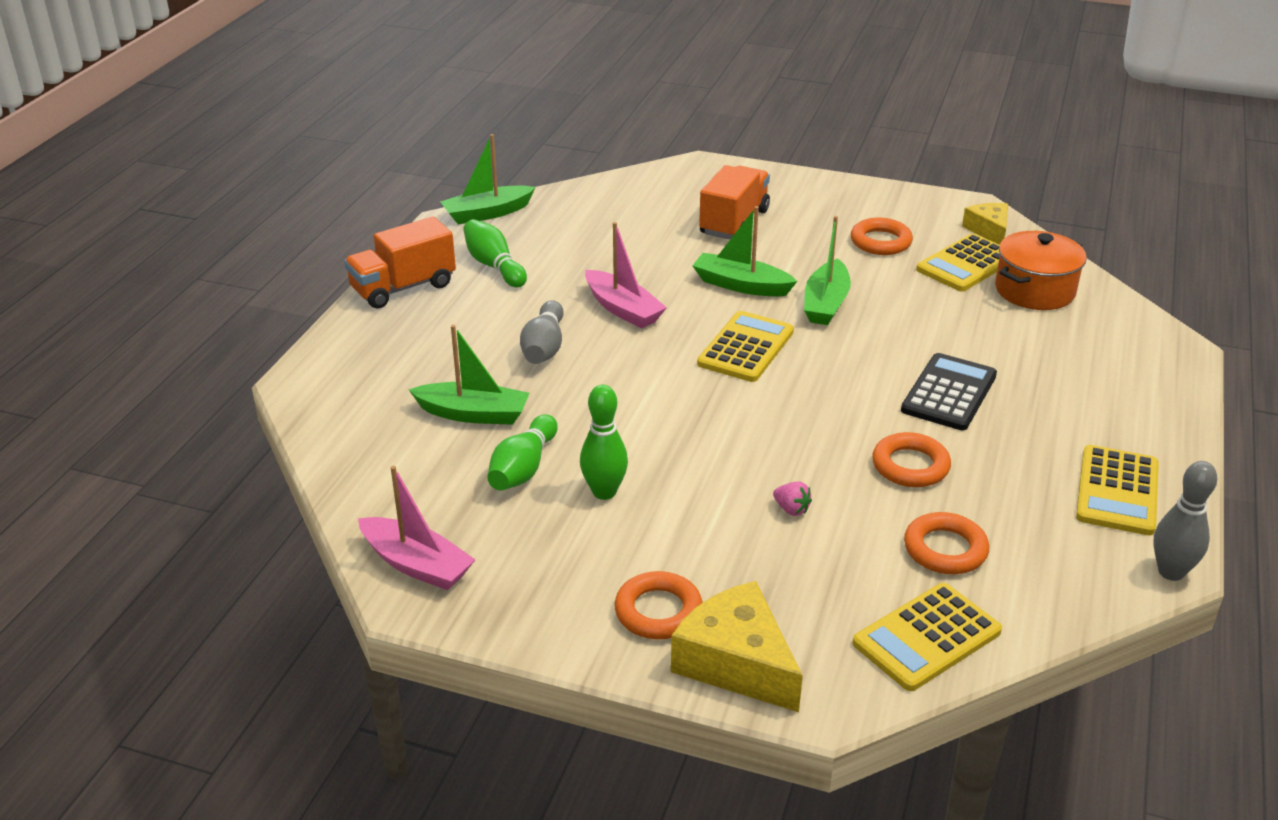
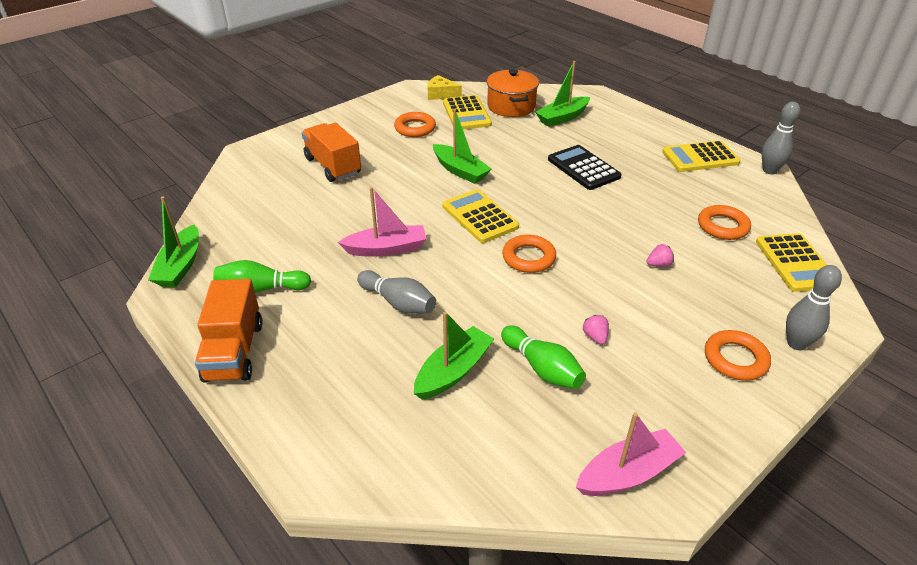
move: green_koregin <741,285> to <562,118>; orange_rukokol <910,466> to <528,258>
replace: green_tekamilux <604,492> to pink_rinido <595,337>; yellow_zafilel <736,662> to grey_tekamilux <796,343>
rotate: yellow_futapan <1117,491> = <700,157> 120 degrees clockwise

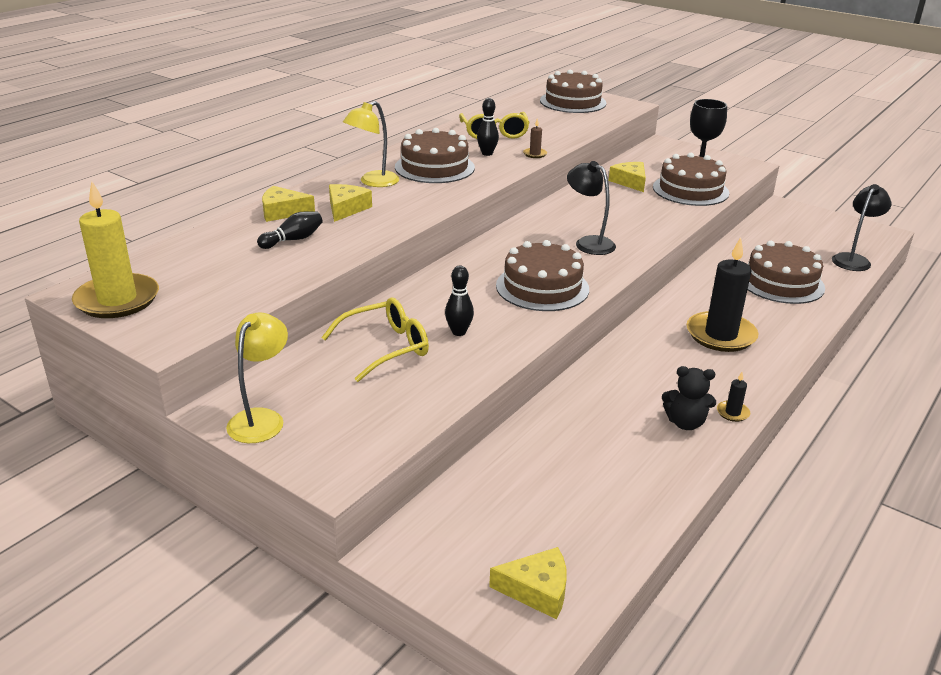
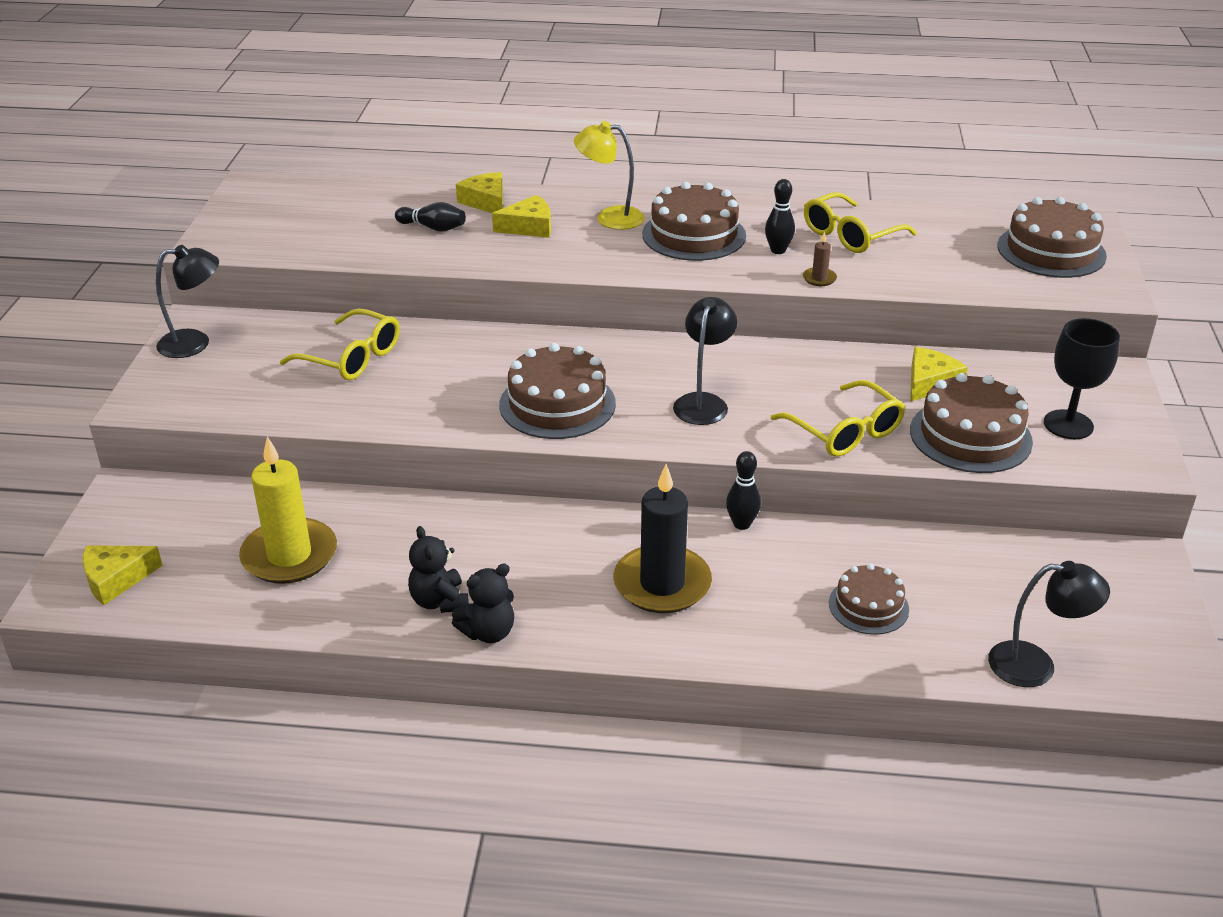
insert: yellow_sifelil <845,431>
move: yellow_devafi <117,300> to <289,555>; black_tekamilux <459,332> to <741,524>
replace: black_devafi <732,413> to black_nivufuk <488,632>
recolor: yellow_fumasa <261,419> to black_fumasa <195,343>
rotate: yellow_zafilel <537,590> = <116,579> 90 degrees clockwise
resize: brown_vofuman <781,282> = <868,606> x0.61

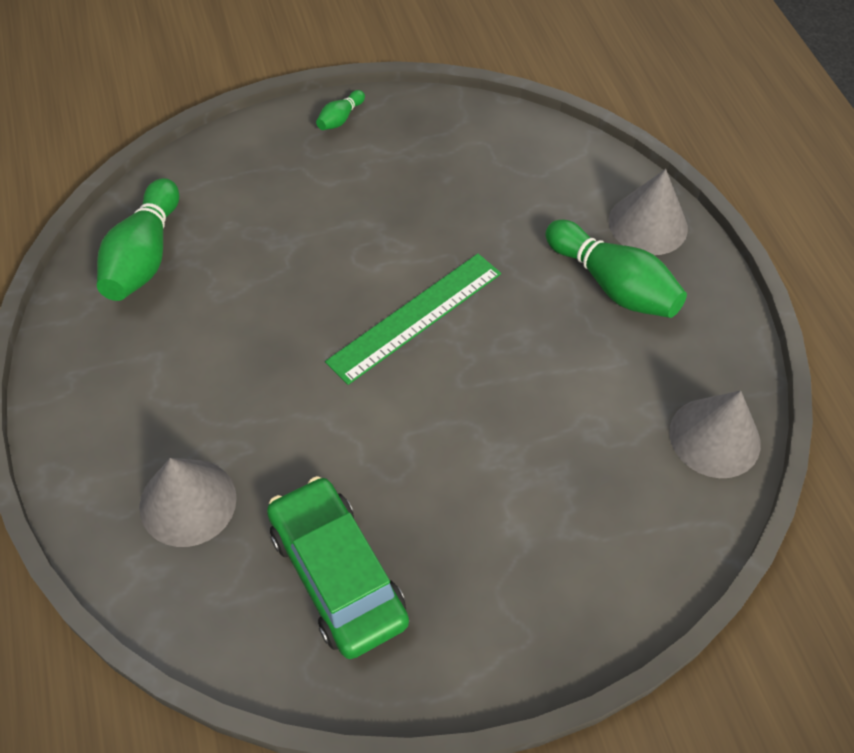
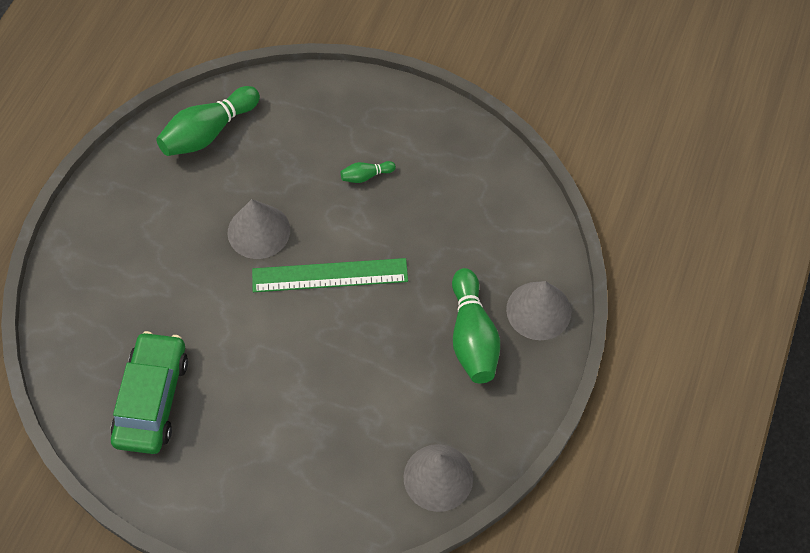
move: green_tekamilux <340,118> to <366,176>; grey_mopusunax <188,502> to <258,231>

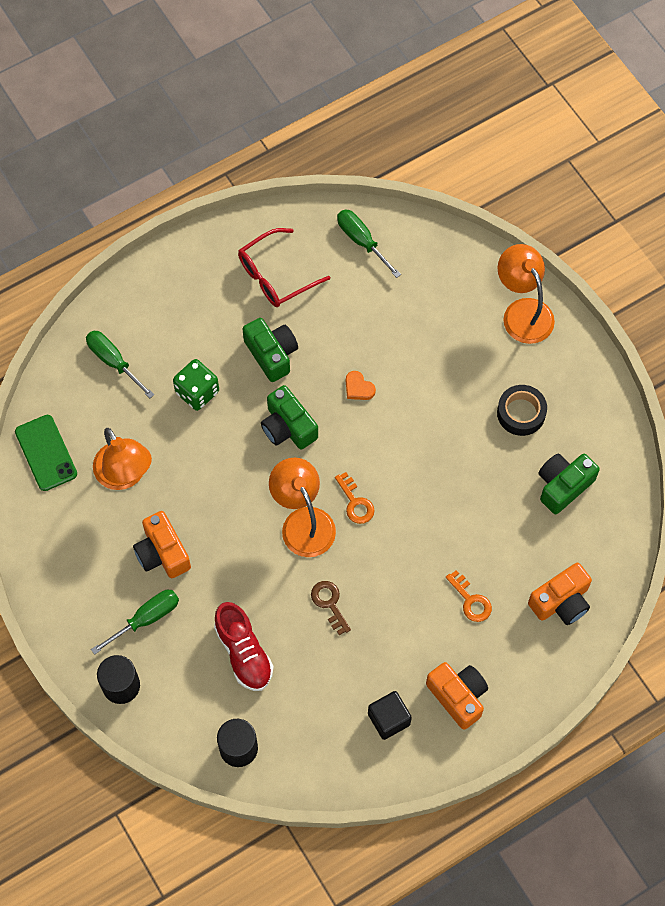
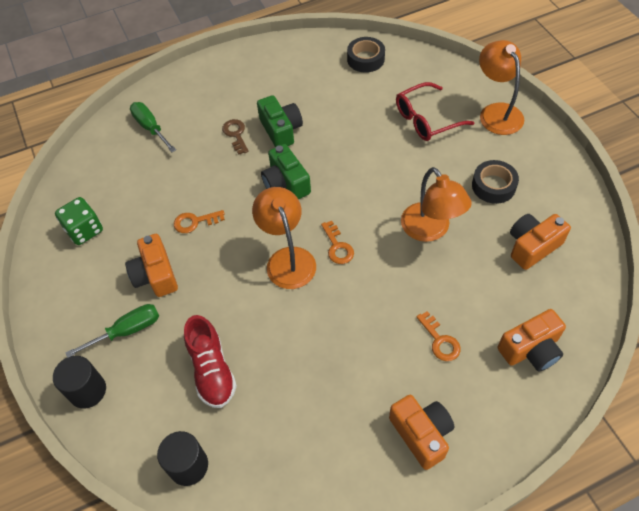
delete: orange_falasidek <358,388>; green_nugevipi <46,453>; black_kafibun <389,719>
insert: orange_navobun <195,222>
move: red_sifelil <276,275> to <426,119>; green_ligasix <197,392> to <84,230>; orange_fumasa <125,475> to <430,230>; brown_navobun <329,603> to <236,134>
replace: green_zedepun <362,241> to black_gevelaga <365,59>
recolor: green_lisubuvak <563,486> to orange_lisubuvak <532,246>

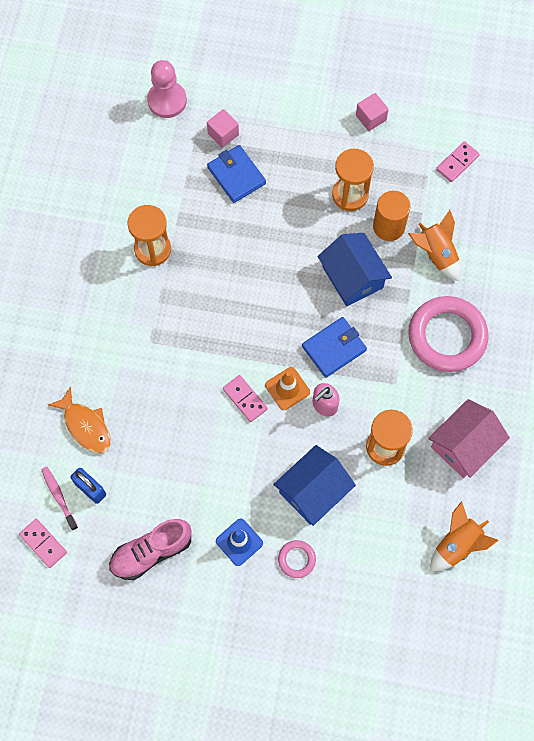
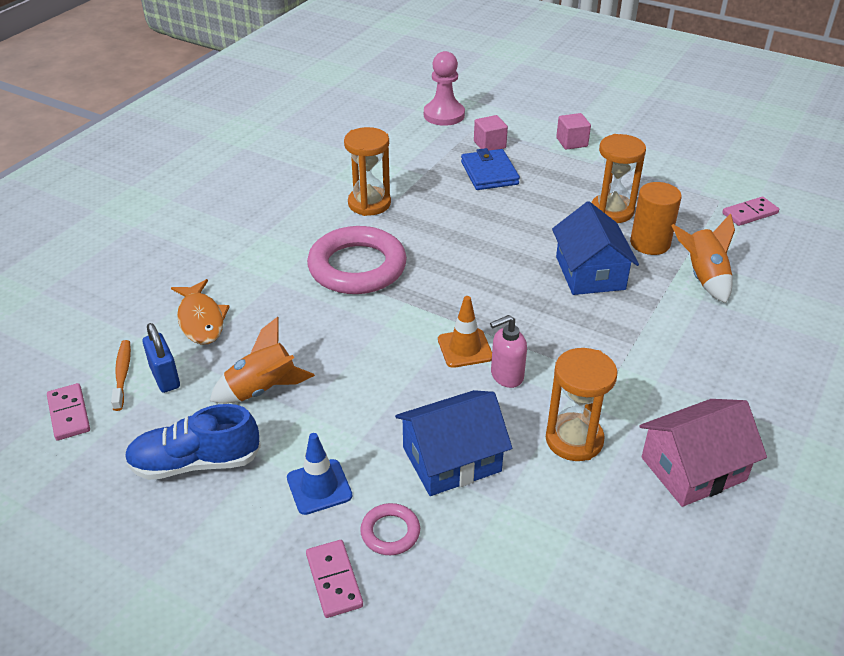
delete: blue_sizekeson <334,348>
move: pink_kafibun <371,118> to <571,142>; pink_rukokol <447,336> to <357,267>; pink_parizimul <245,399> to <334,580>; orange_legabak <457,544> to <262,389>
recolor: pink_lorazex <59,497> to orange_lorazex <122,374>; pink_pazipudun <151,552> to blue_pazipudun <195,463>

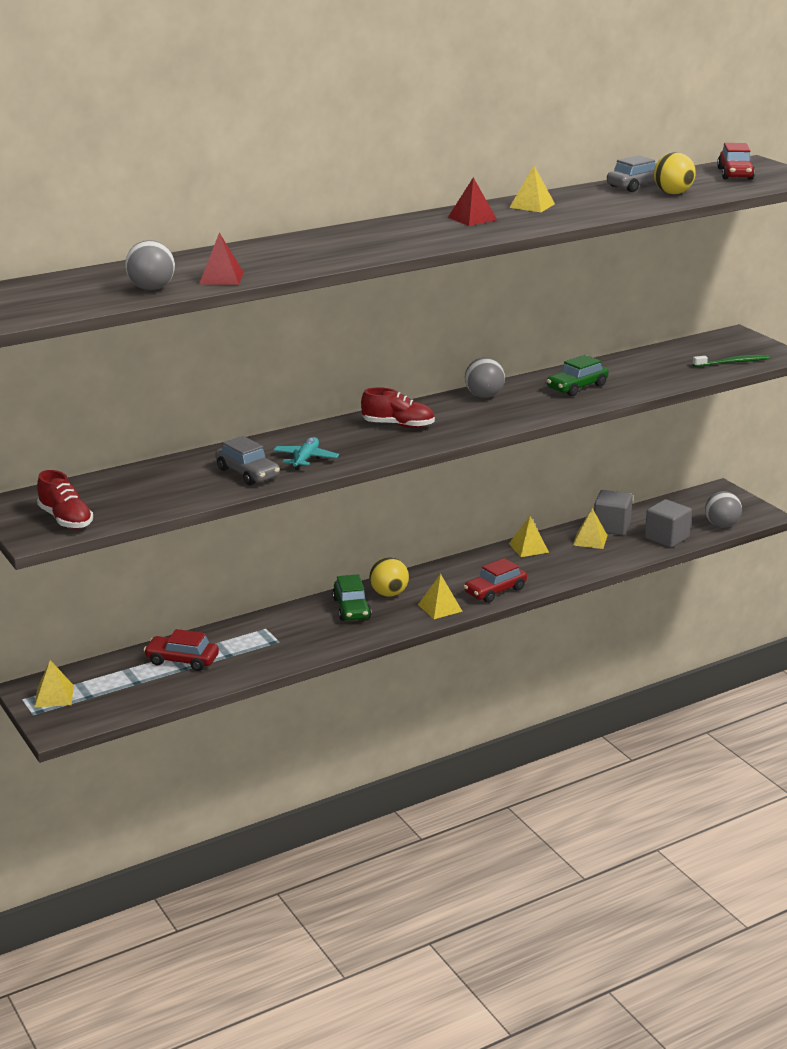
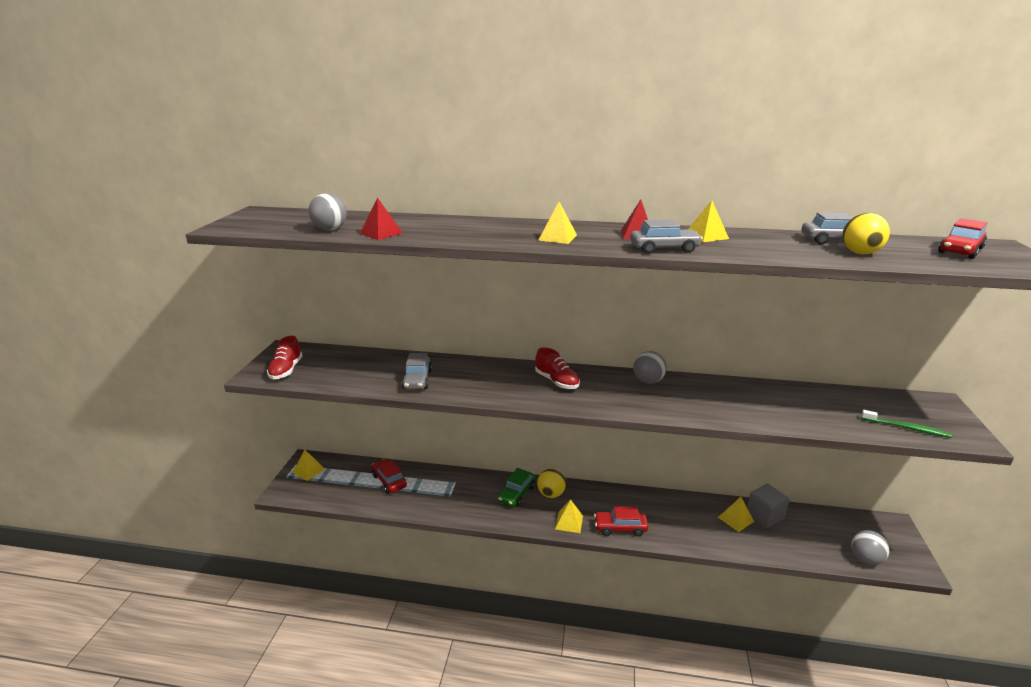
delete: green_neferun <577,387>; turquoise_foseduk <305,459>; grey_kafibun <666,538>
insert: grey_neferun <664,249>
move: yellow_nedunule <528,548> to <557,237>

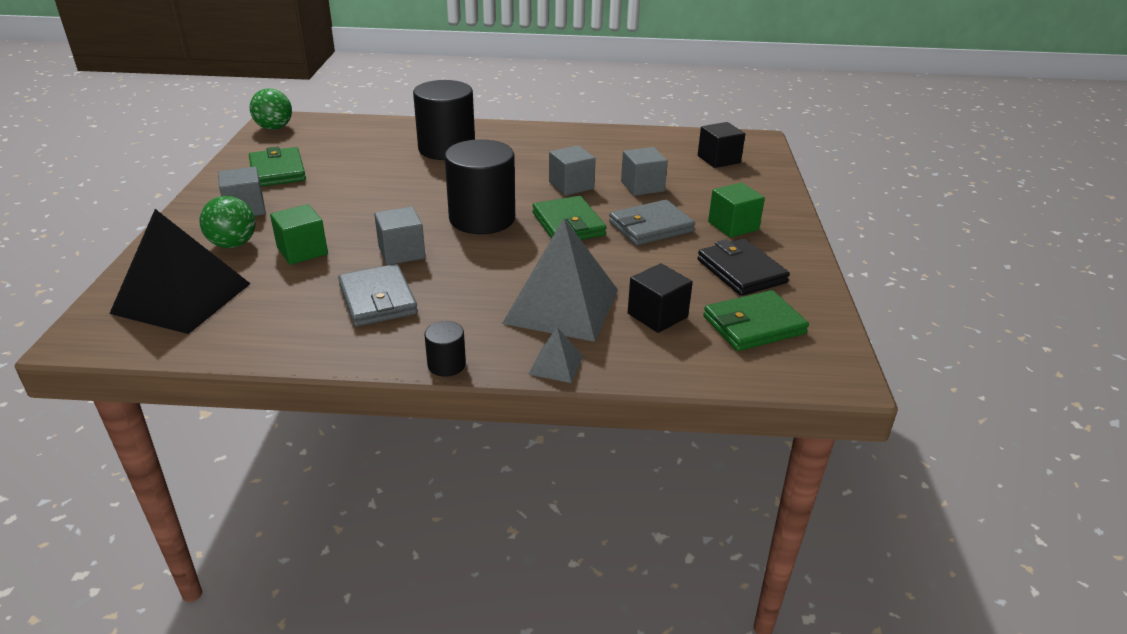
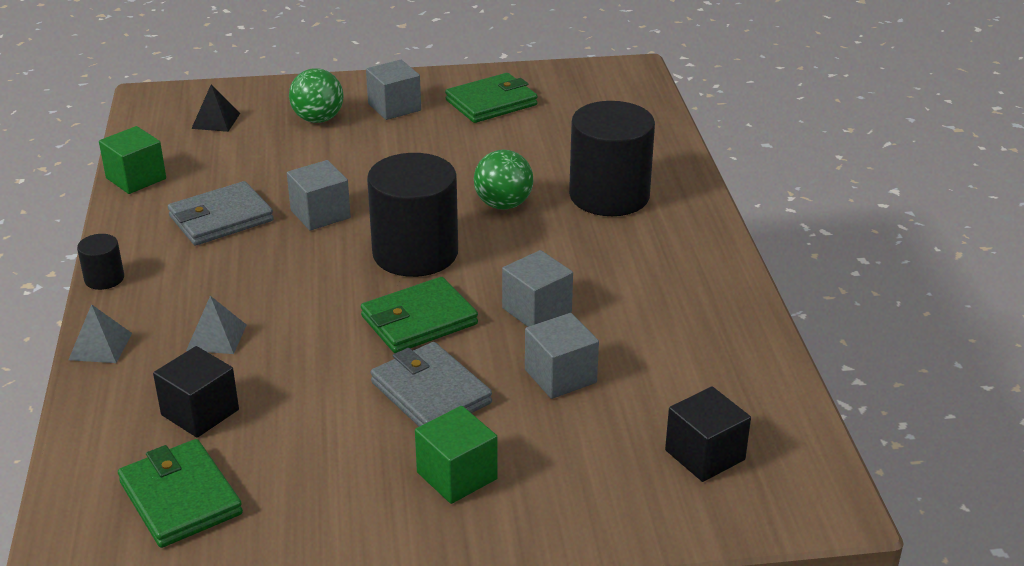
delete: black_sizekeson <741,271>
move: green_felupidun <274,128> to <503,205>; green_kafibun <302,251> to <136,178>
resize: black_nedunule <181,298> = <216,121> x0.43; grey_nedunule <562,306> = <216,337> x0.43

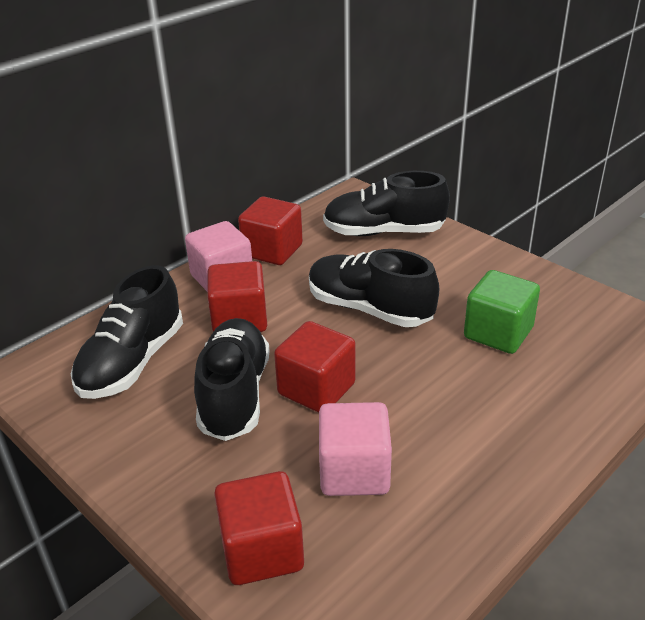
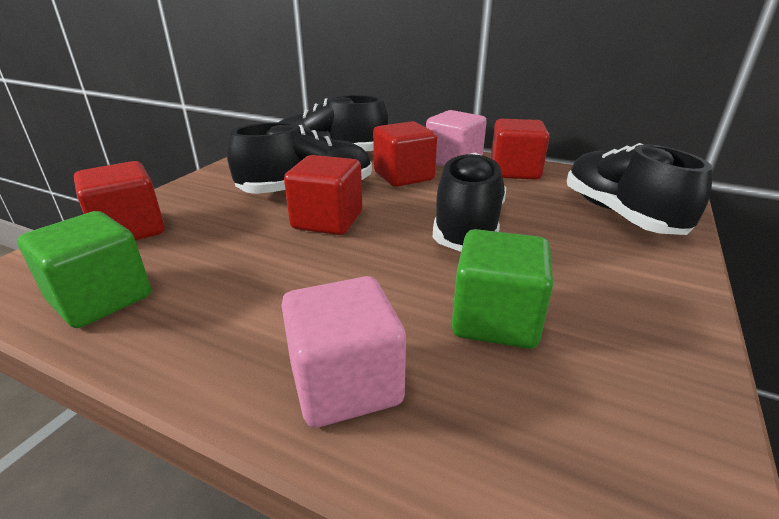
insert: green_kafibun <101,299>
move: pink_kafibun <354,472> to <345,384>

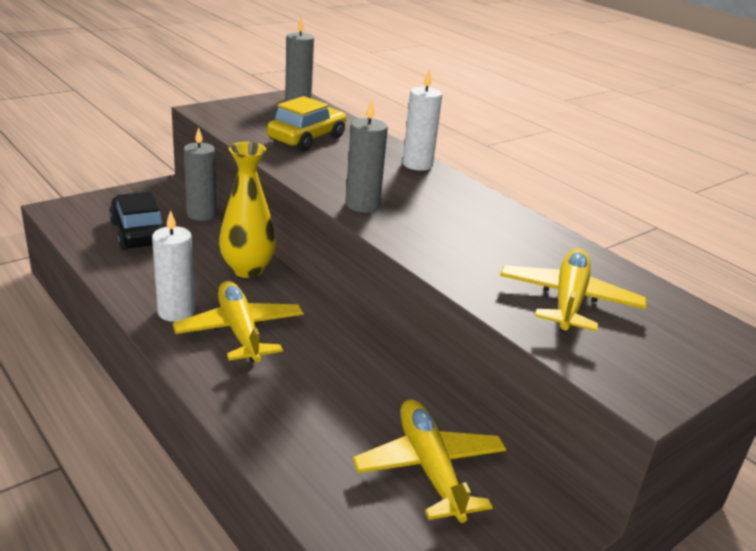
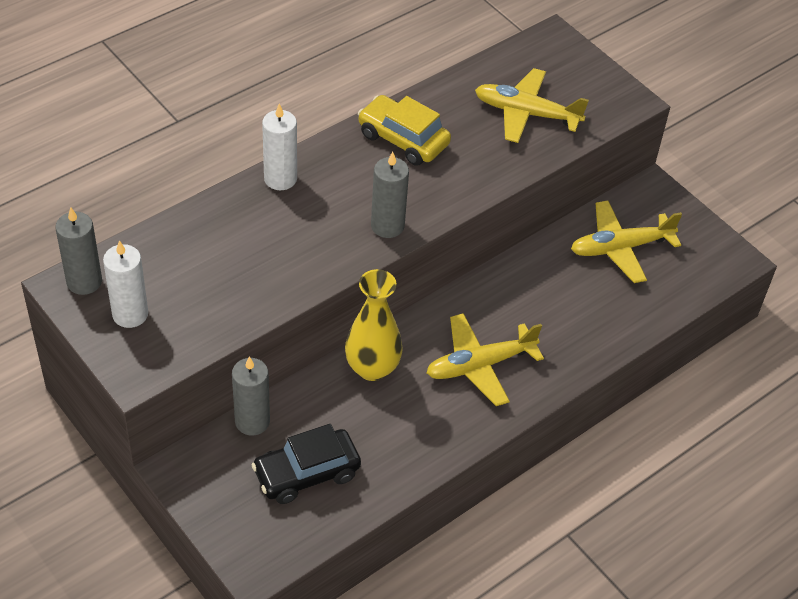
move: yellow_neferun <307,138> to <403,139>; white_devafi <176,312> to <130,314>

